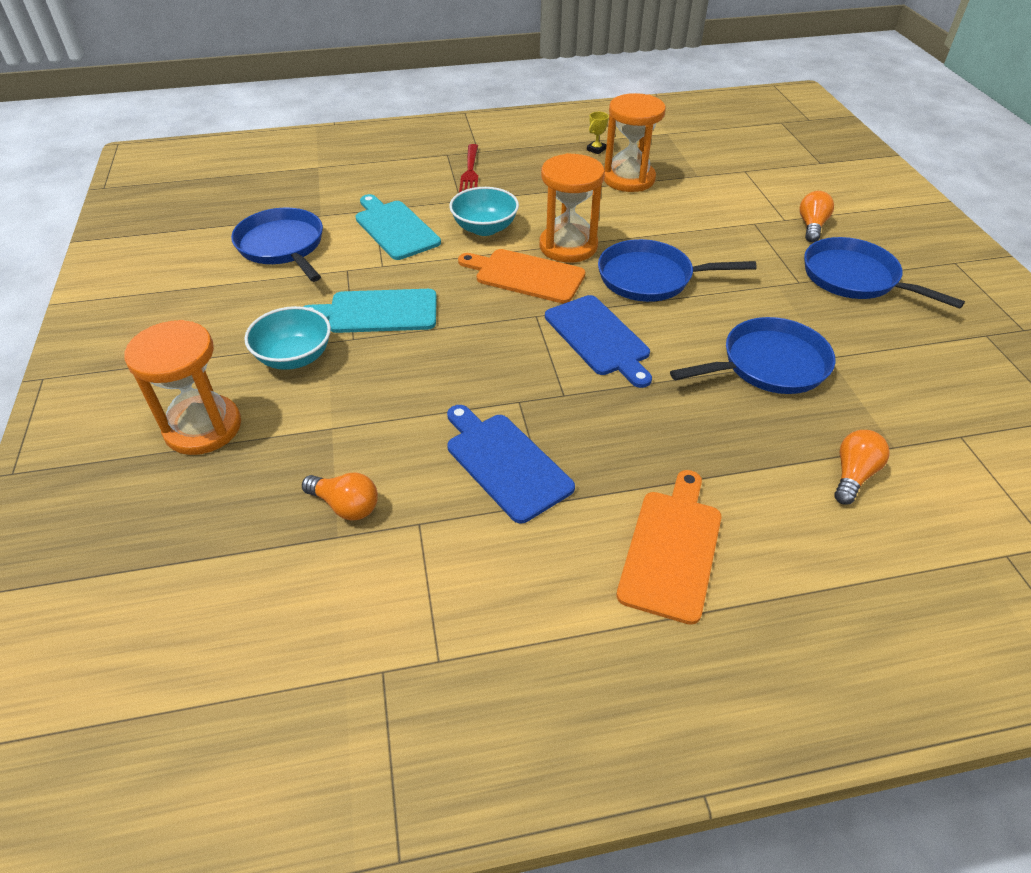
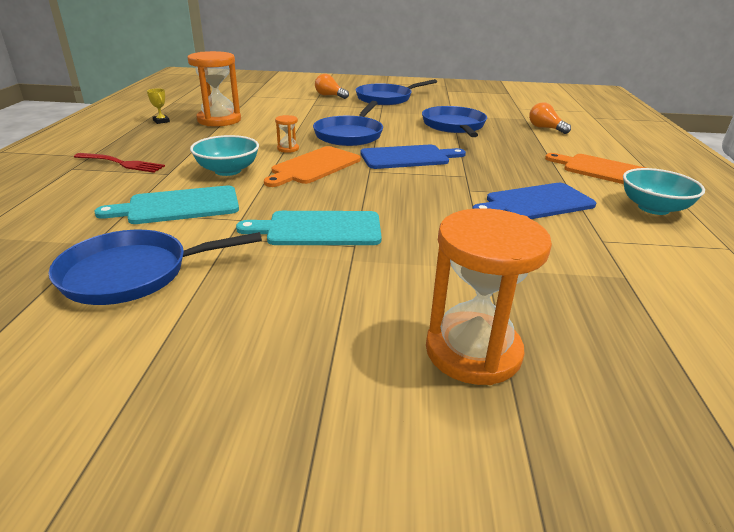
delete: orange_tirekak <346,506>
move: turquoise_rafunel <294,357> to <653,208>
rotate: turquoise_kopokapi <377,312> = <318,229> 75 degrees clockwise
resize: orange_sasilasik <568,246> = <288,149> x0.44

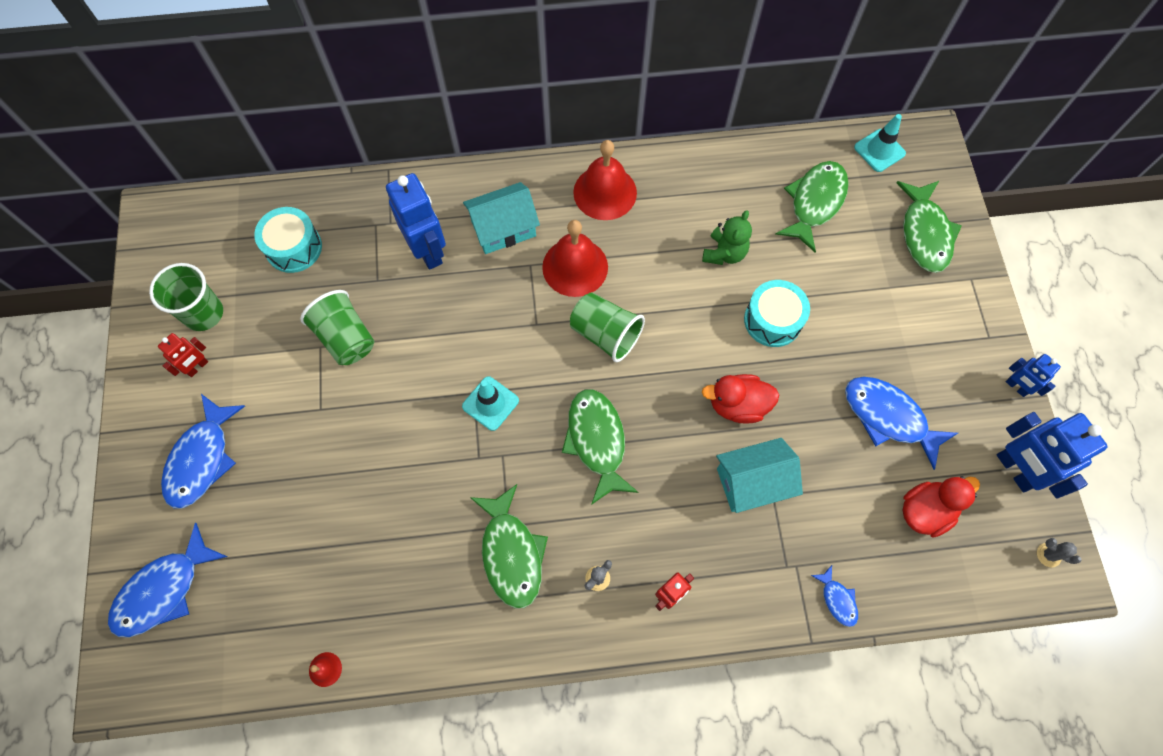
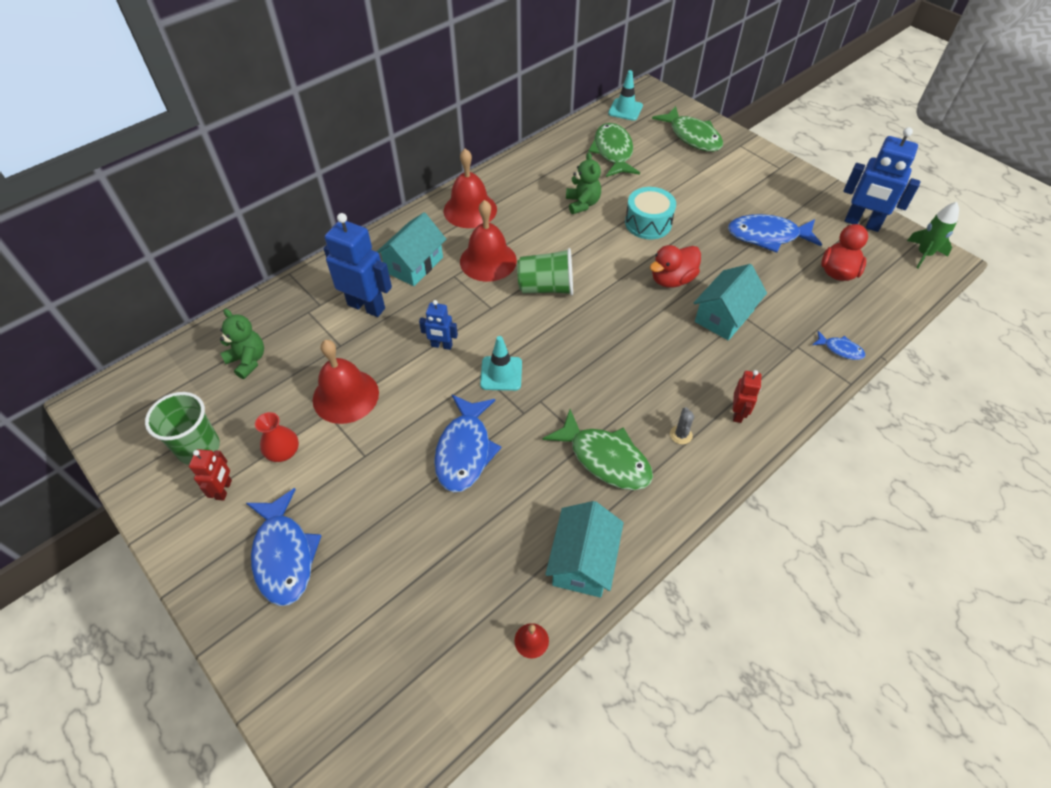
delete: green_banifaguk <597,441>
insert: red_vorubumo <283,451>; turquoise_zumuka <583,561>
move: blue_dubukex <1016,387> to <441,345>; blue_banifaguk <164,590> to <465,450>
replace: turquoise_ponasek <294,247> to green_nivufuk <248,360>; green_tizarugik <346,338> to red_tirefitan <345,396>; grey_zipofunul <1048,555> to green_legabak <924,254>

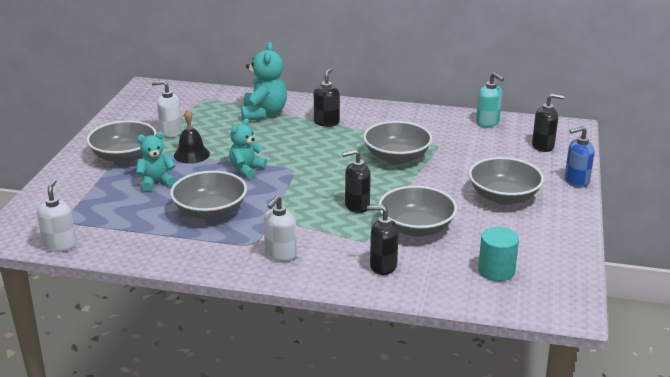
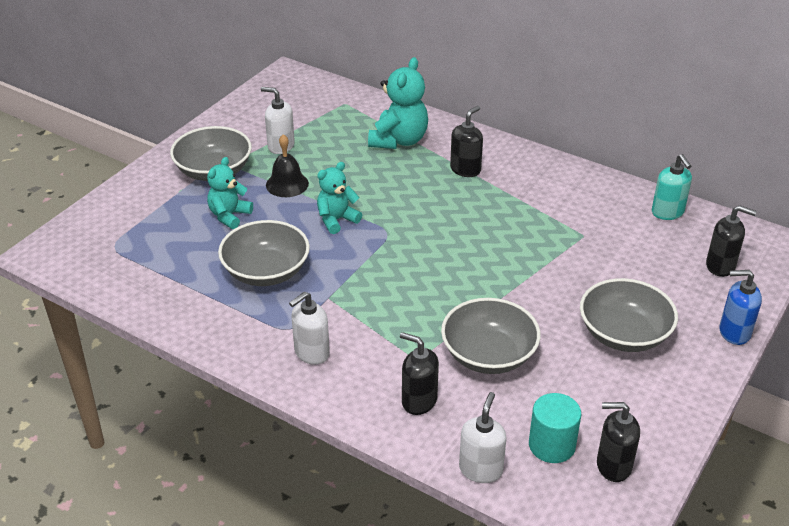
delete: grey_rafunel <396,157>
move: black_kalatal <357,206> to <613,466>; white_kalatal <60,245> to <480,469>
rotate: turquoise_nivufuk <156,182> = <229,216> 60 degrees counterclockwise

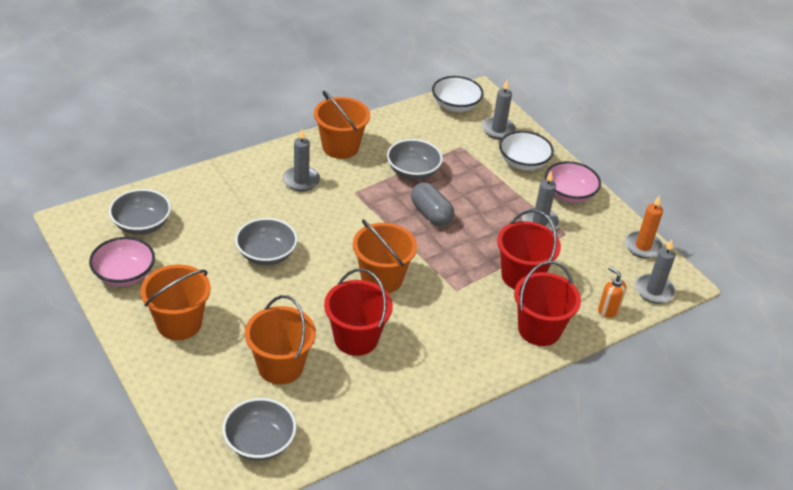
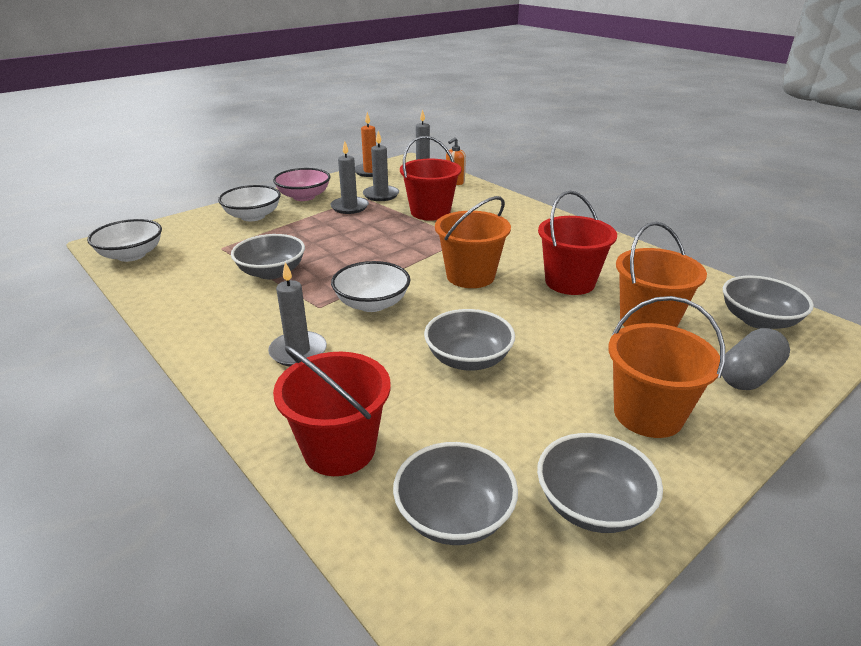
delete: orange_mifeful <340,147>
insert: white_rafunel <372,303>
move: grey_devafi <498,130> to <381,195>; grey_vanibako <431,214> to <749,375>; red_mifeful <539,329> to <339,449>
recolor: pink_rafunel <124,275> to grey_rafunel <592,505>

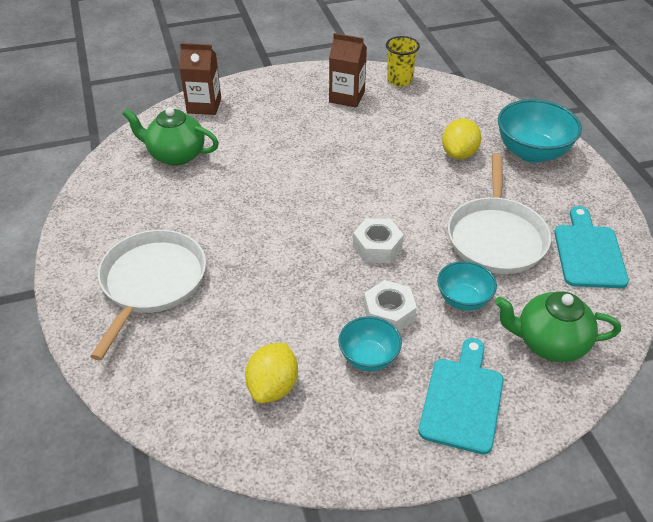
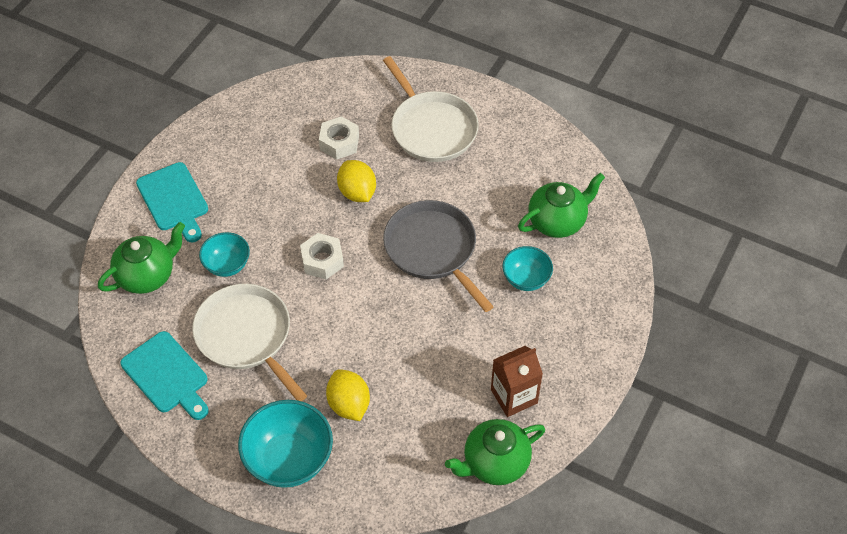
delete: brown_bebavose <204,105>
insert: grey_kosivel <433,249>
move: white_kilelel <389,313> to <339,143>; turquoise_rafunel <368,357> to <526,279>; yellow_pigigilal <273,386> to <357,192>
replace: yellow_tizarugik <399,80> to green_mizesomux <494,463>

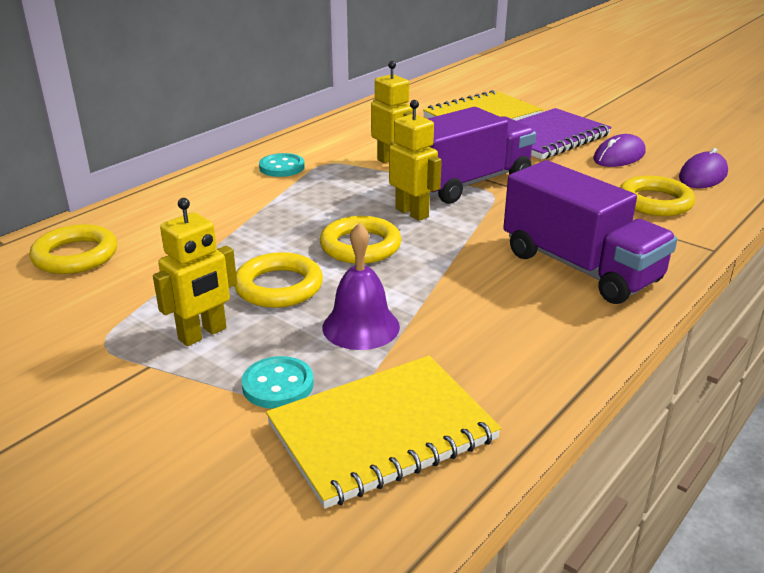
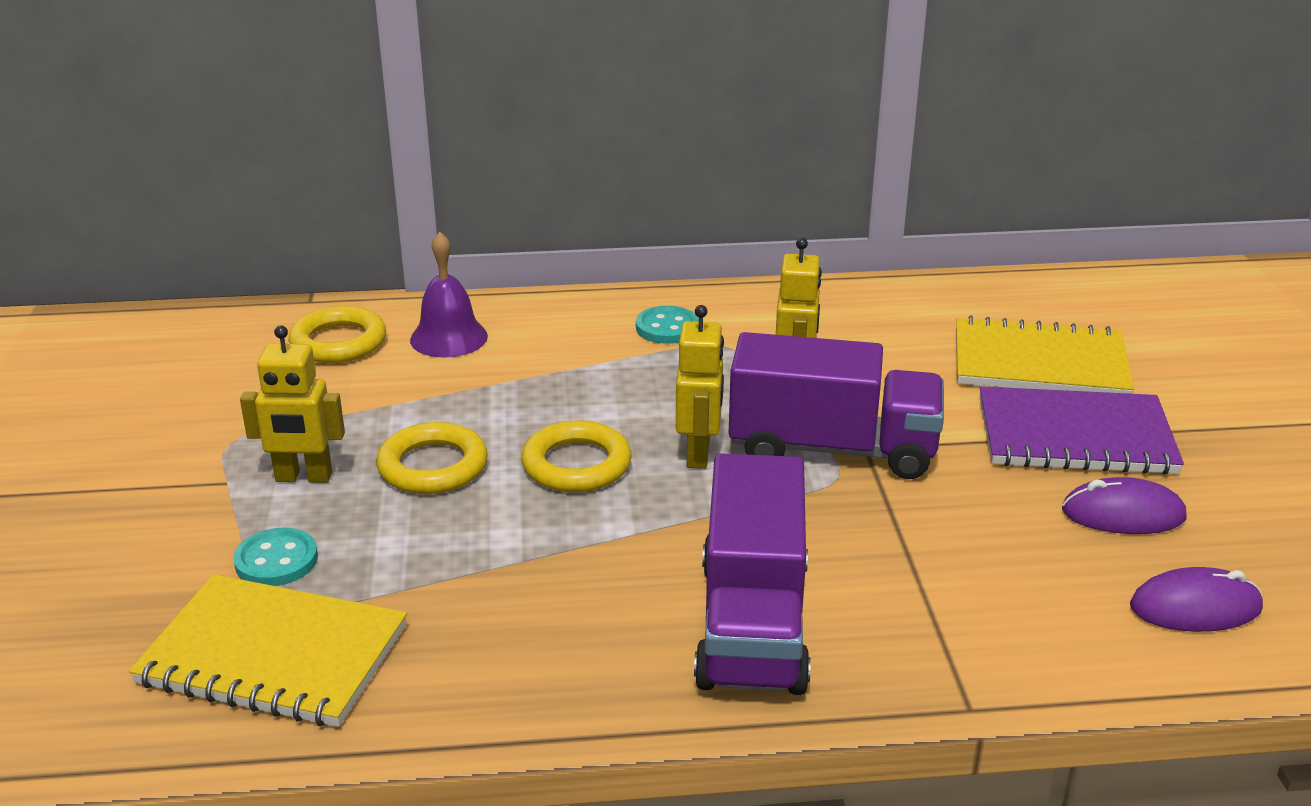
delete: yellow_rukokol <655,202>
move: purple_tirefitan <361,327> to <449,338>

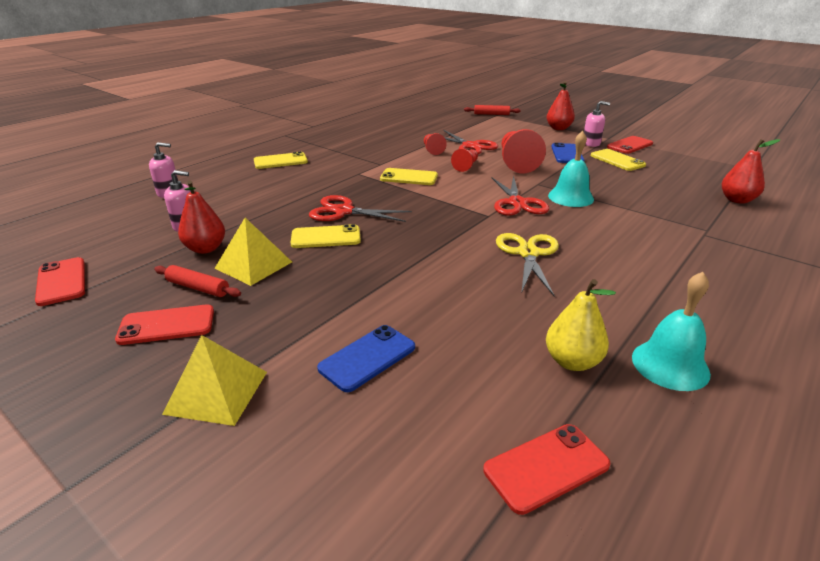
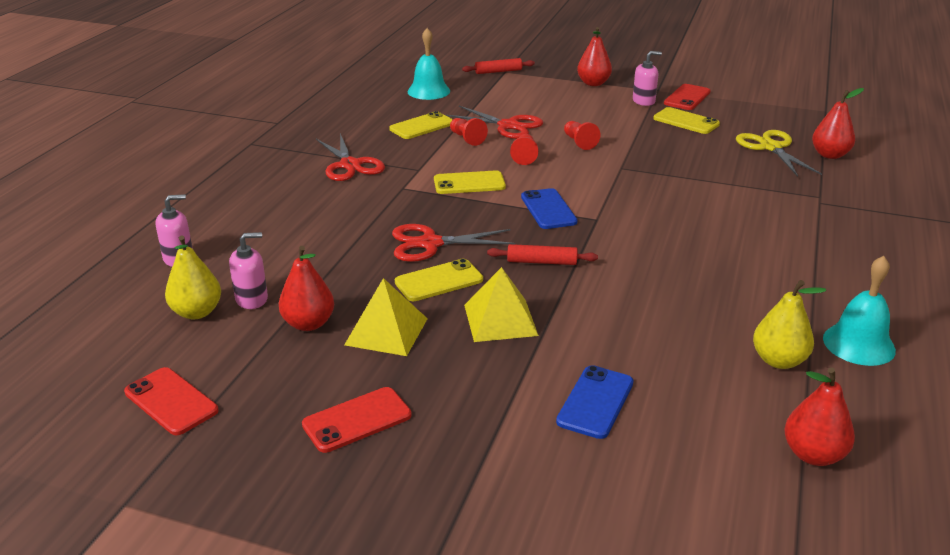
insert: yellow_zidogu <197,312>
move: turquoise_tirefitan <570,197> to <428,91>; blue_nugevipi <567,154> to <548,209>; yellow_nugevipi <280,161> to <422,126>; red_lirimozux <517,203> to <350,165>; yellow_lirimozux <528,253> to <771,147>; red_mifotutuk <198,288> to <541,262>; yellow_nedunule <216,392> to <500,320>
replace: red_nugevipi <546,467> to red_zidogu <813,455>
resize: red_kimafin <516,163> = <579,142> x0.54

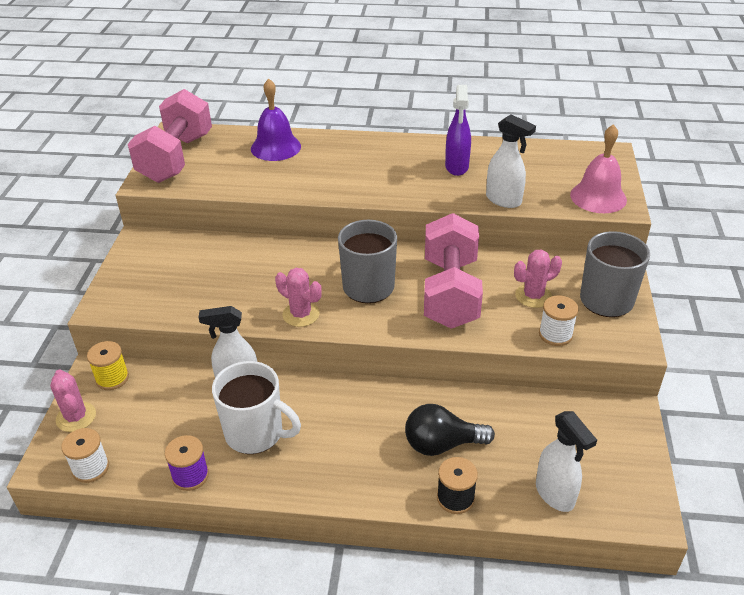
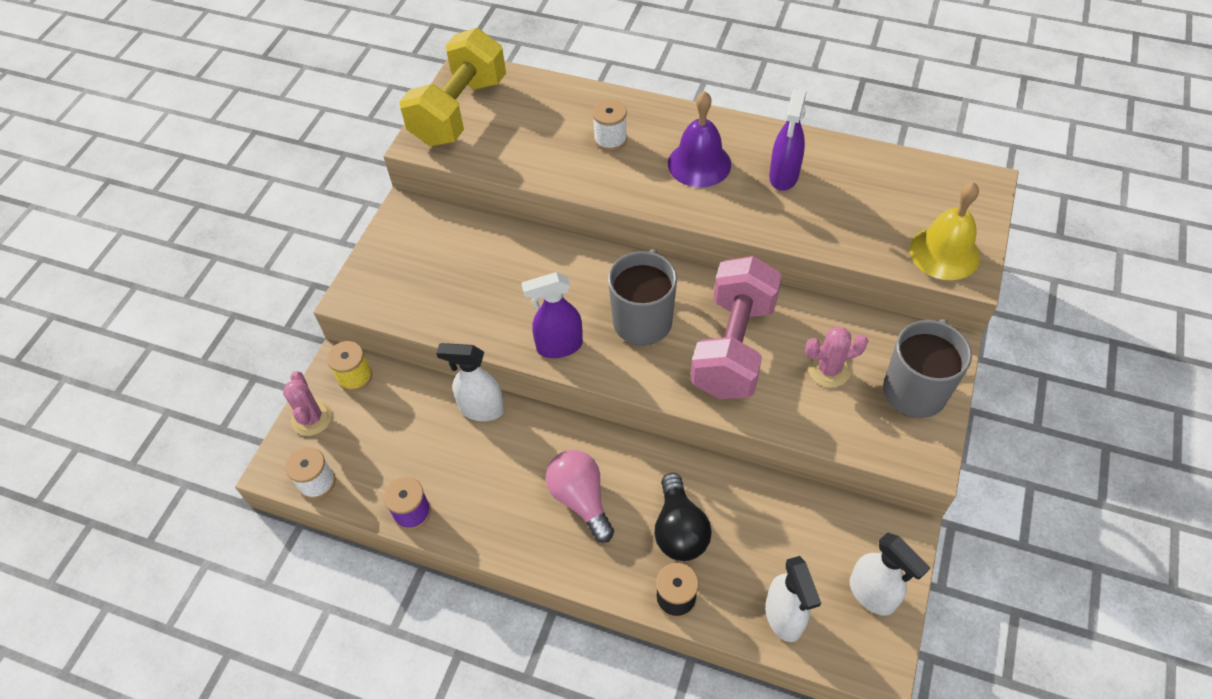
delete: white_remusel <255,433>
insert: pink_tirekak <581,499>
move: purple_tirefitan <275,147> to <699,164>; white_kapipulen <504,200> to <872,594>; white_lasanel <555,334> to <610,139>
replace: pink_zipofunul <301,314> to purple_kapipulen <559,346>
recolor: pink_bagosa <176,158> to yellow_bagosa <459,111>; pink_tirefitan <598,197> to yellow_tirefitan <944,253>
rotate: black_tirekak <442,444> = <679,530> 105 degrees counterclockwise

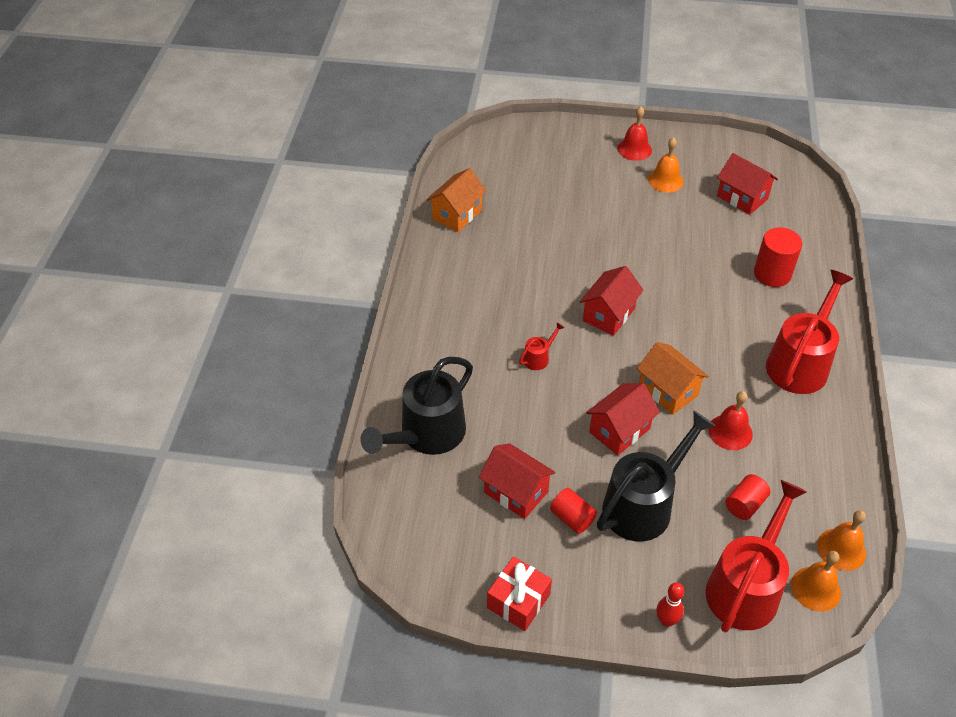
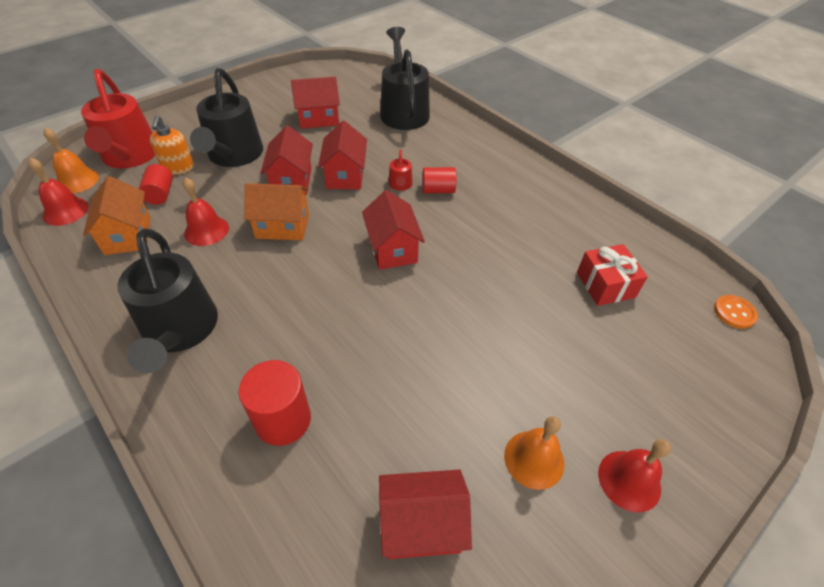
delete: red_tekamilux <666,620>
insert: orange_kalatal <178,168>; red_zumuka <345,175>; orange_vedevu <734,312>
move: orange_zumuka <457,214> to <128,235>; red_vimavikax <572,518> to <438,190>; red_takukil <518,601> to <605,285>
recolor: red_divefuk <800,362> to black_divefuk <180,331>; orange_tirefitan <841,549> to red_tirefitan <65,211>

